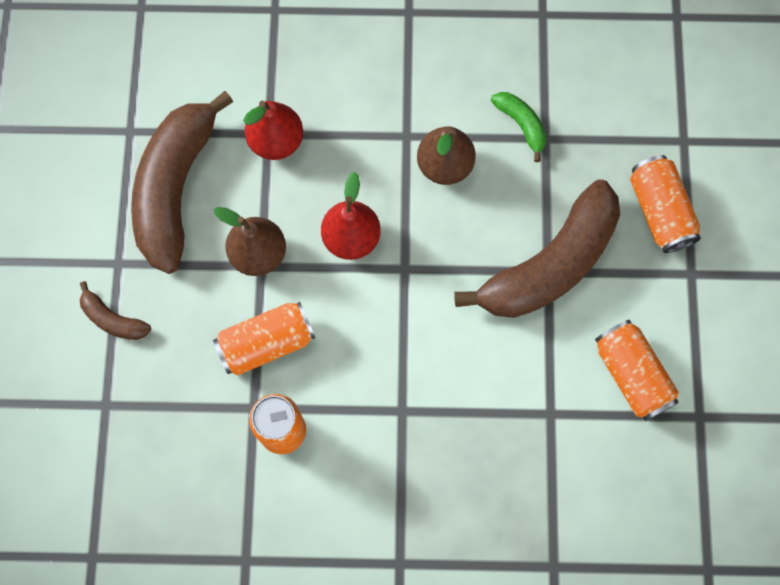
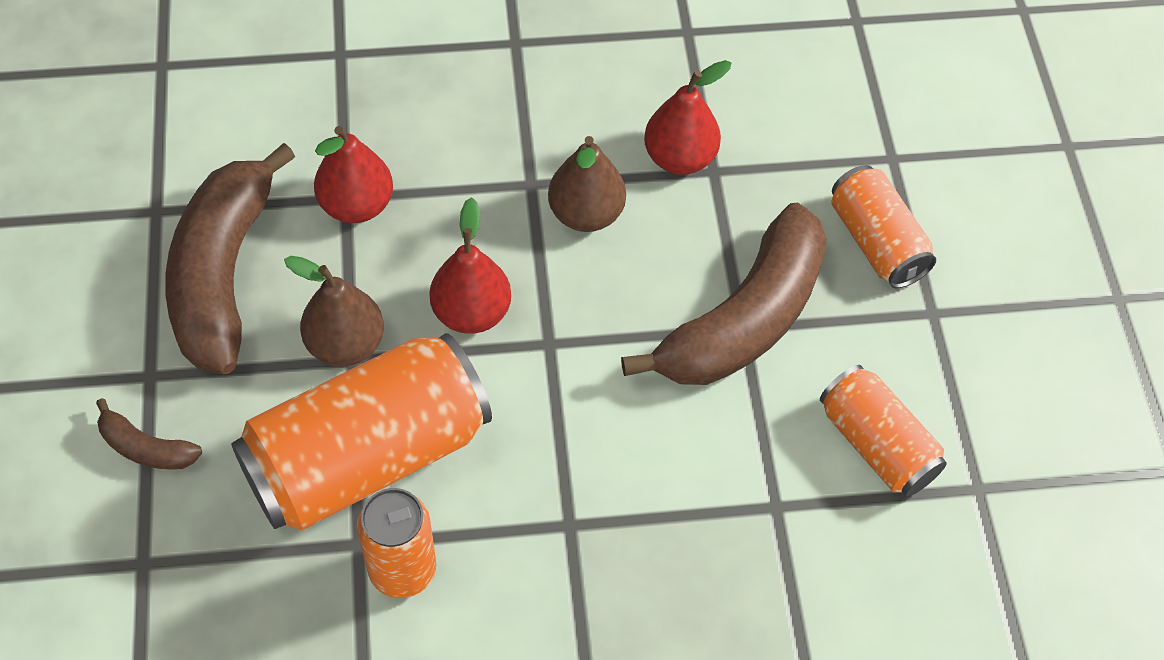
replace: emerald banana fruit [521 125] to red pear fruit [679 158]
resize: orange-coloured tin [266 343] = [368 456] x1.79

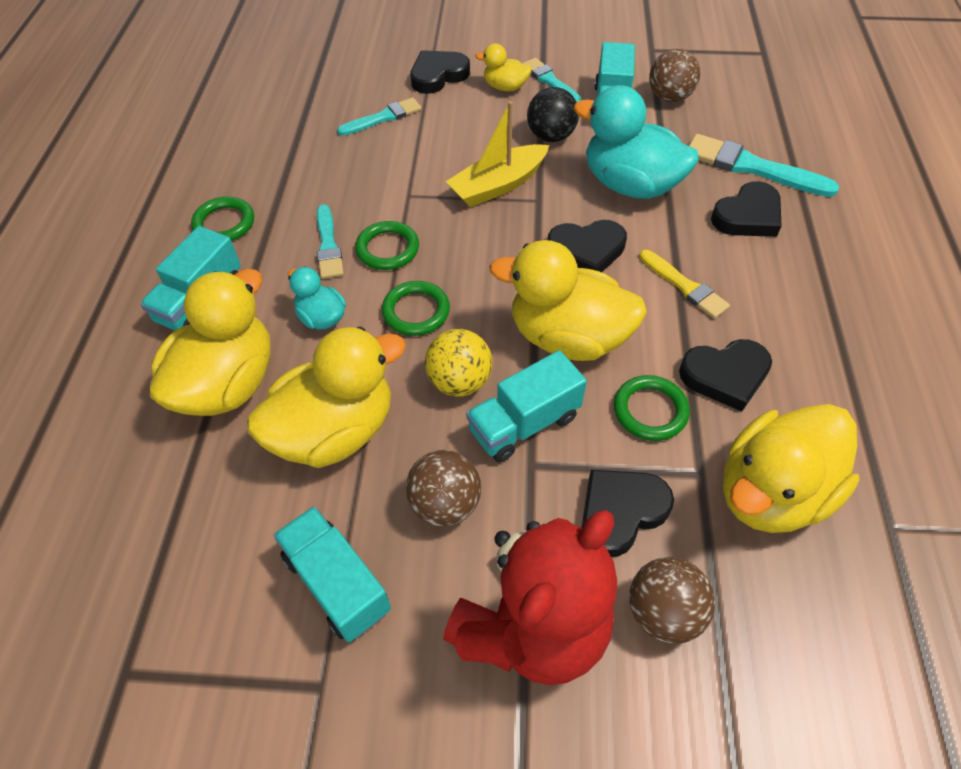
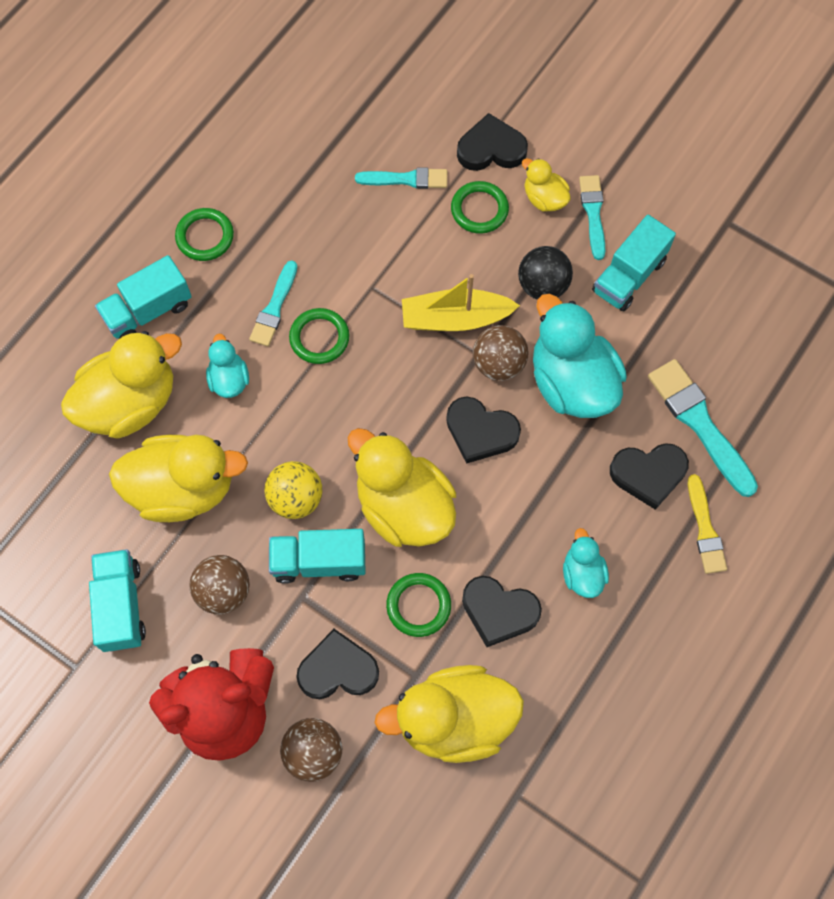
insert: aqua rubber duck [582 573]
move: emerald torus [416 311] to [479 209]; golden brush [684 286] to [705 529]; dark brown ball [669 97] to [498 364]

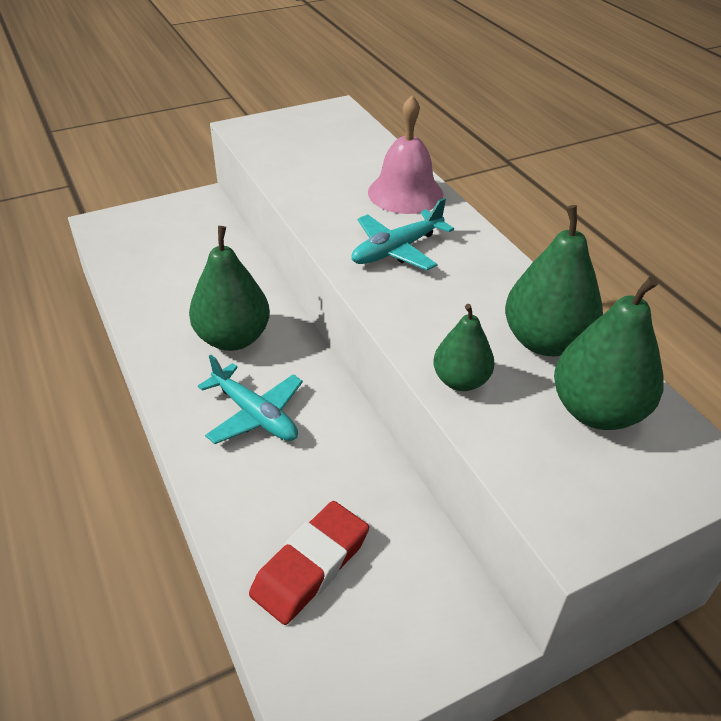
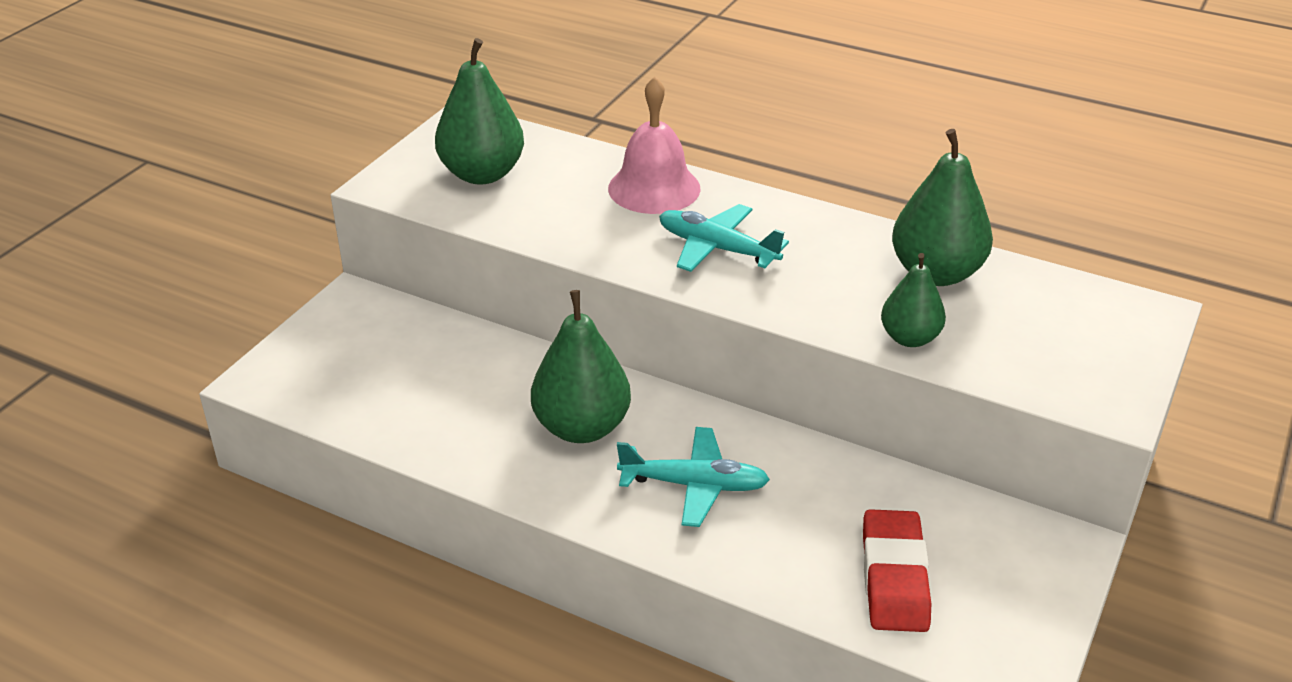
move: emerald pear fruit [597 411] to [482 174]
rotate: aqua toy plane [397 250] = [717 248] 105 degrees clockwise

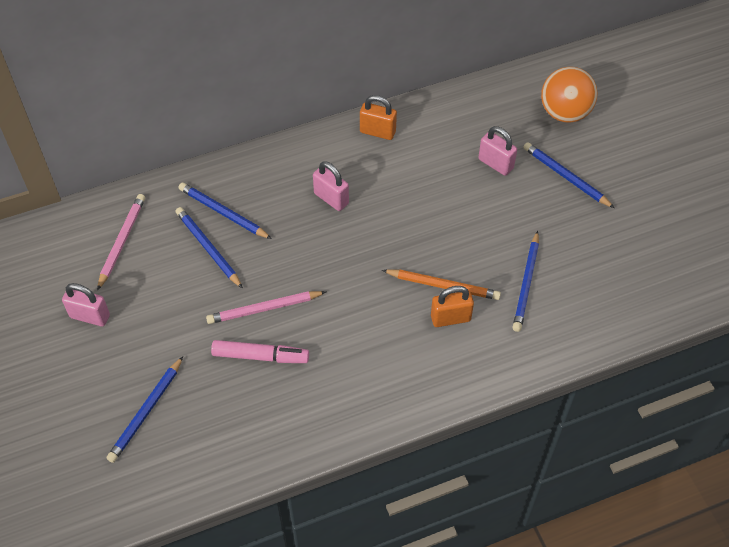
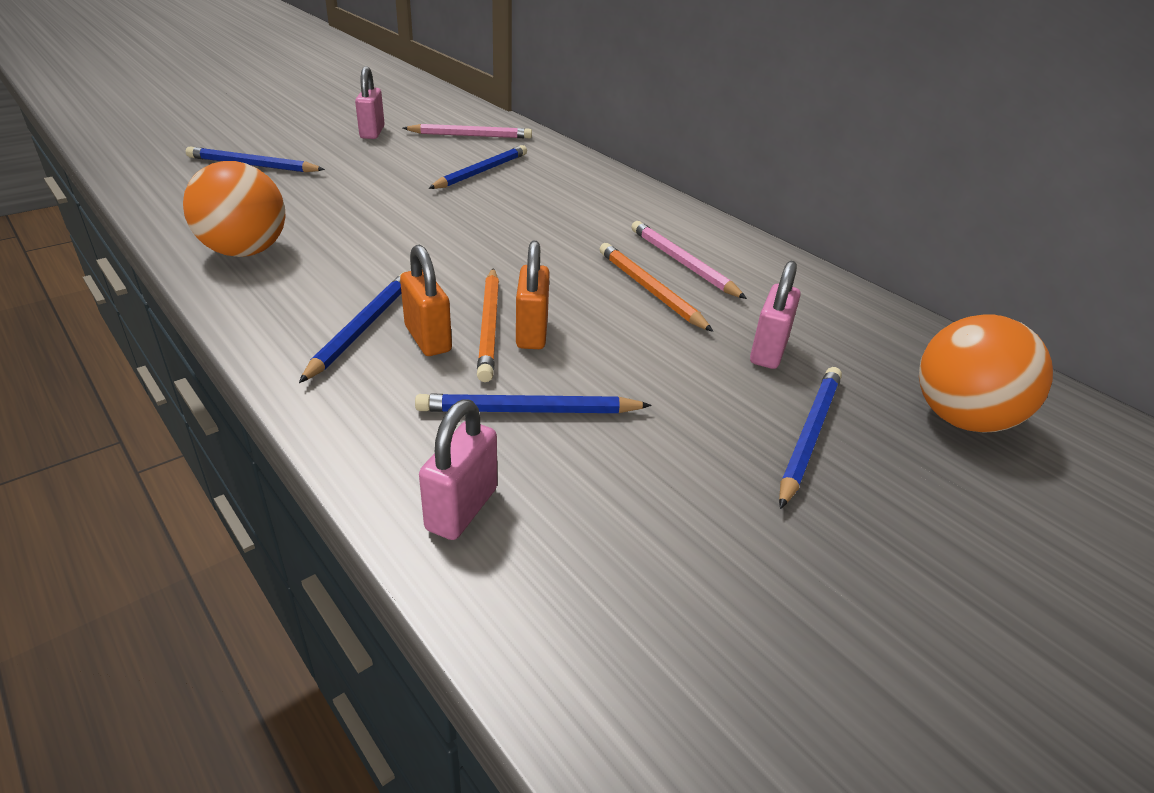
delete: rose-pink marker [260 356]
insert: orange-coloured ball [245 251]; orange-coloured wooden pencil [650 290]
move: royal blue wooden pencil [223 213] to [362 328]; rose-pink wooden pencil [264 309] to [682 263]; rose-pink lock [331 198] to [462 509]; orange-coloured lock [377 132] to [532 333]

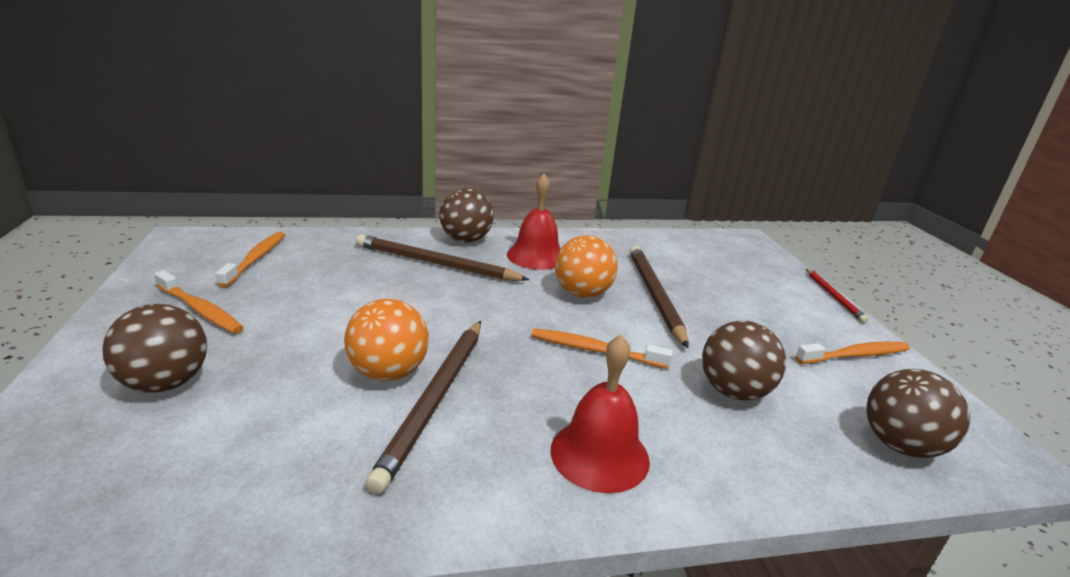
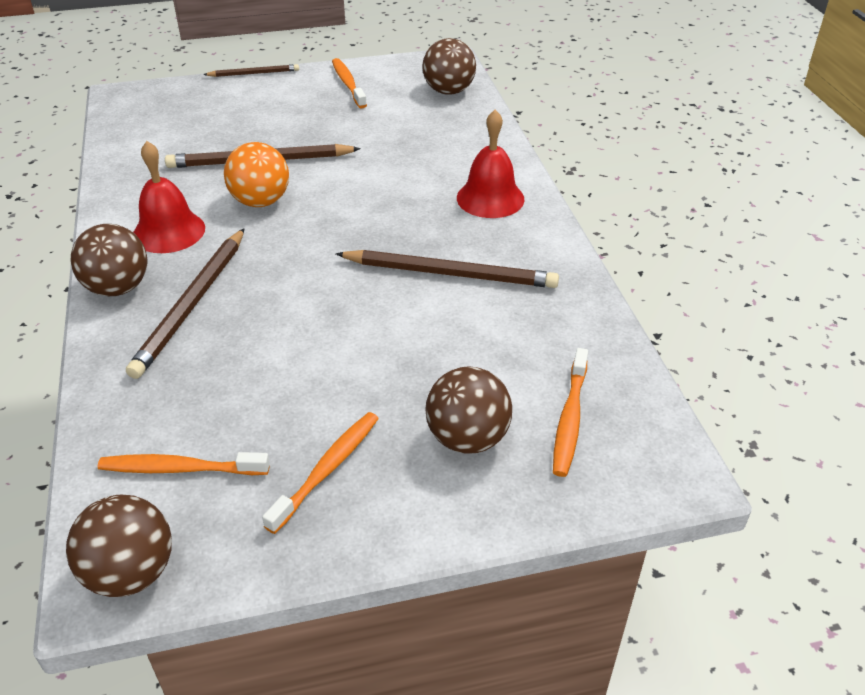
delete: orange-coloured ball [388 372]
move: orange-coloured tooth brush [595 350] to [570 419]; dark brown ball [733 391] to [131 573]
recolor: red wooden pencil [833 297] to dark brown wooden pencil [254 73]

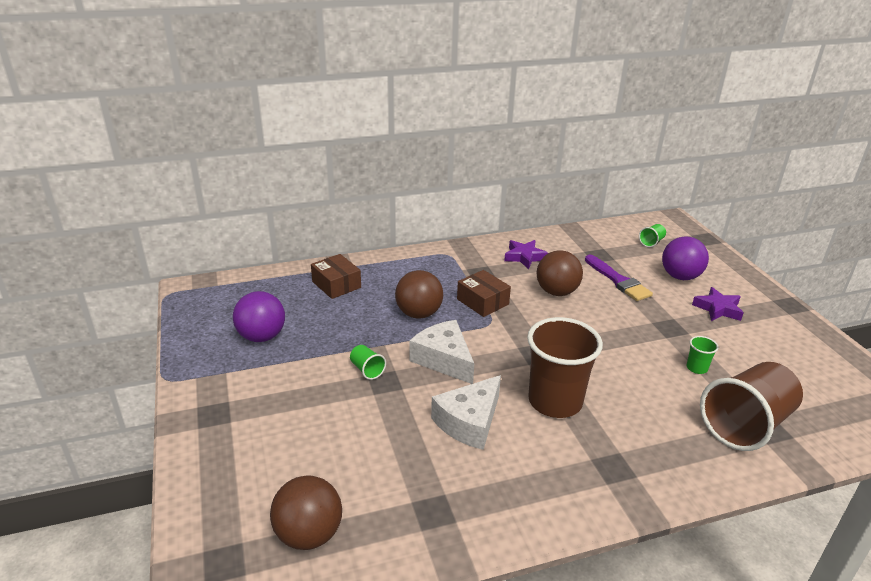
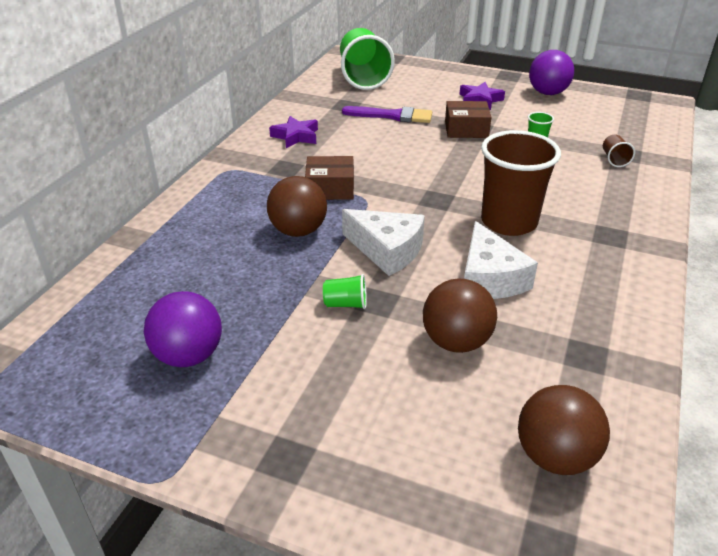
move: dark brown package [336 285] to [466 129]; dark brown ball [556 292] to [456 342]; violet ball [680 276] to [547 93]
rotate: pure white cheese [444 359] = [387 250] 150 degrees counterclockwise
resize: emerald beaker [651 242] = [363 78] x2.42; dark brown beaker [745 425] = [614 159] x0.41

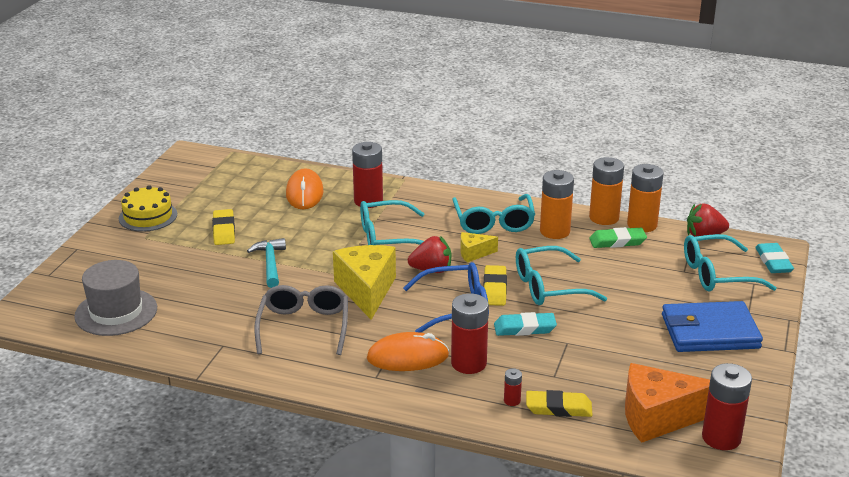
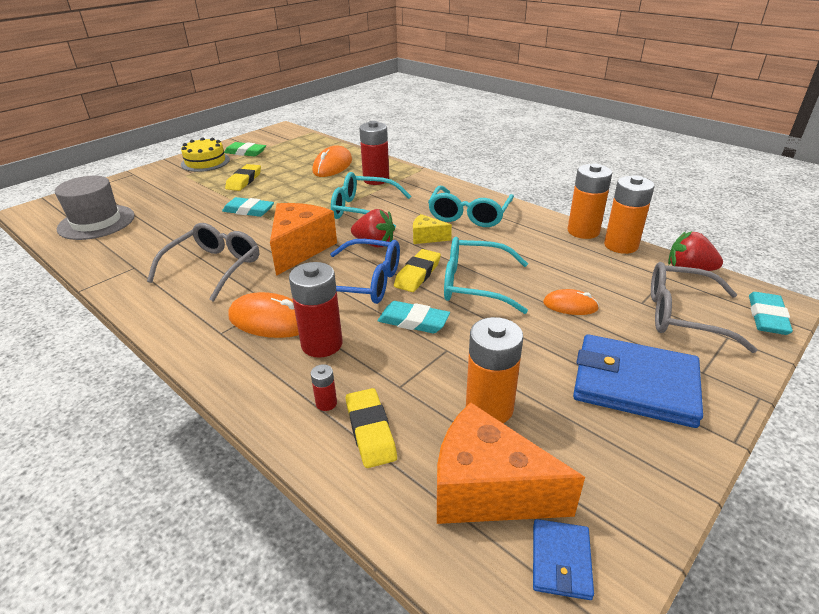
insert: orange-coloured PC mouse [570 305]
move: orange-coloured battery [554 231] to [489 408]; emerald gum eraser [617 241] to [245 152]
replace: aqua hammer [270 263] to aqua gum eraser [248 210]; red battery [721 438] to royal blue card wallet [560 561]
recolor: golden cheese [367 291] to orange-coloured cheese [300 249]; aqua spectacles [717 274] to grey spectacles [682 315]
rotate: golden gum eraser [558 408] = [370 431] 45 degrees clockwise

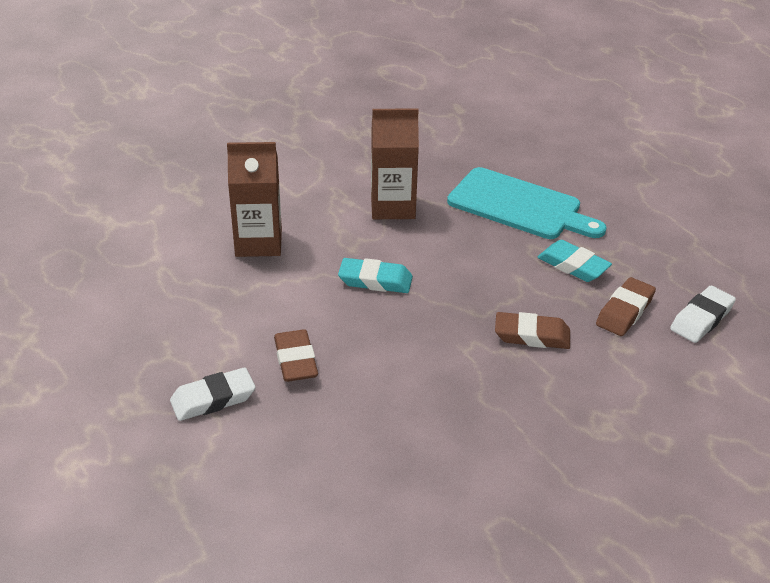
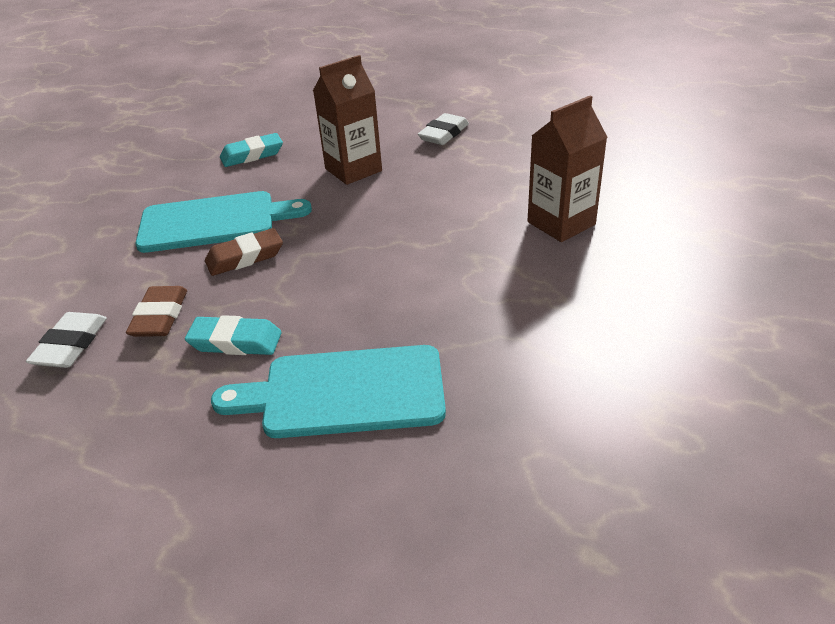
delete: dark brown gum eraser [296 360]
insert: aqua chopping board [214 222]
move: aqua gum eraser [375 280] to [252 155]; dark brown juice carton [392 207] to [353 170]

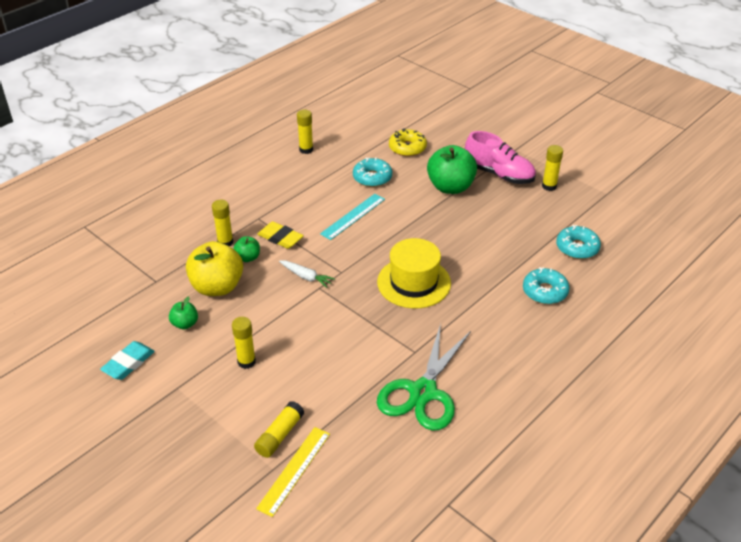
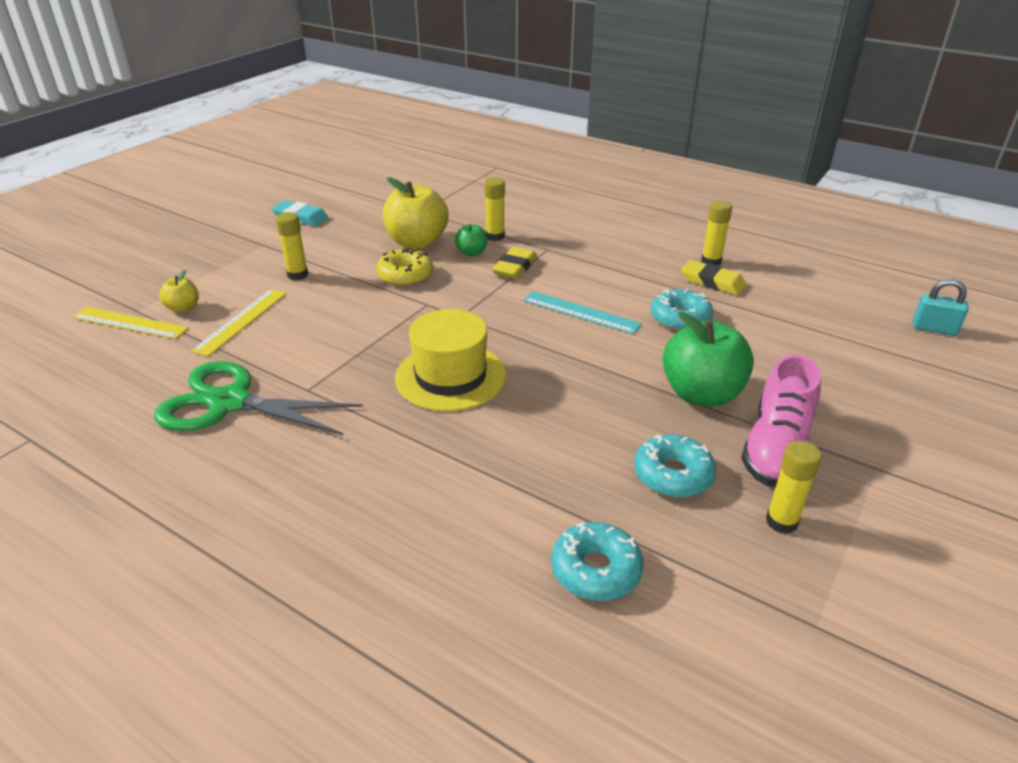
delete: emerald toy apple [185 324]; pure white carrot [306 277]
insert: golden measuring stick [241 321]; golden gum eraser [712 282]; aqua lock [934 329]
move: golden glazed donut [407 148] to [405 275]; aqua glazed donut [545 291] to [673 475]
replace: golden glue [279 435] to golden toy apple [183 308]

